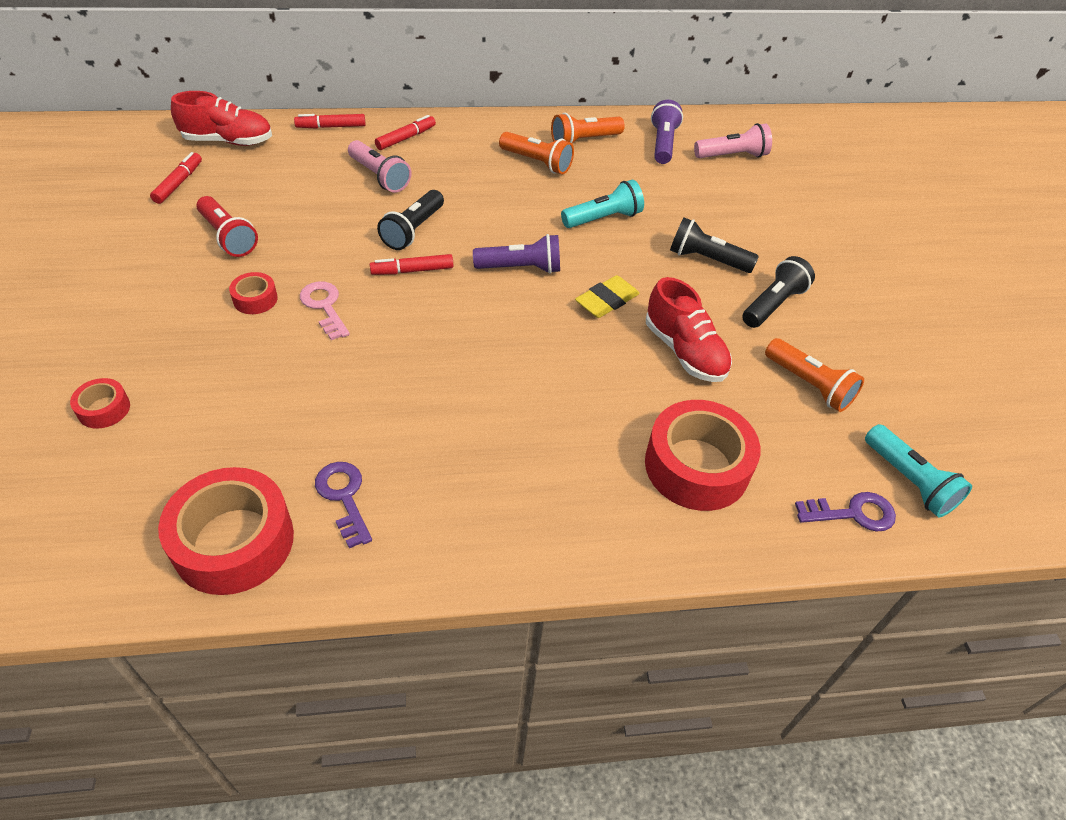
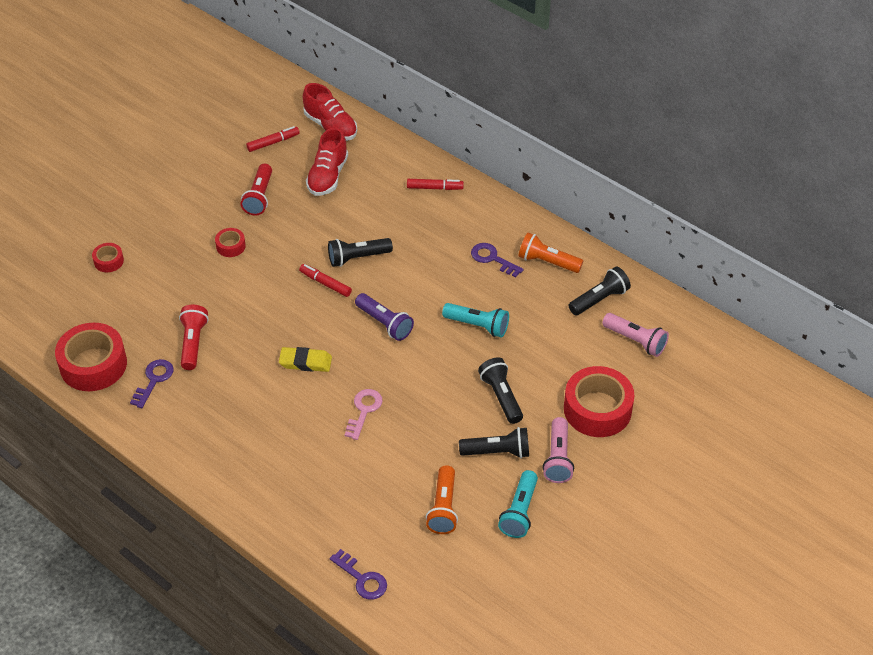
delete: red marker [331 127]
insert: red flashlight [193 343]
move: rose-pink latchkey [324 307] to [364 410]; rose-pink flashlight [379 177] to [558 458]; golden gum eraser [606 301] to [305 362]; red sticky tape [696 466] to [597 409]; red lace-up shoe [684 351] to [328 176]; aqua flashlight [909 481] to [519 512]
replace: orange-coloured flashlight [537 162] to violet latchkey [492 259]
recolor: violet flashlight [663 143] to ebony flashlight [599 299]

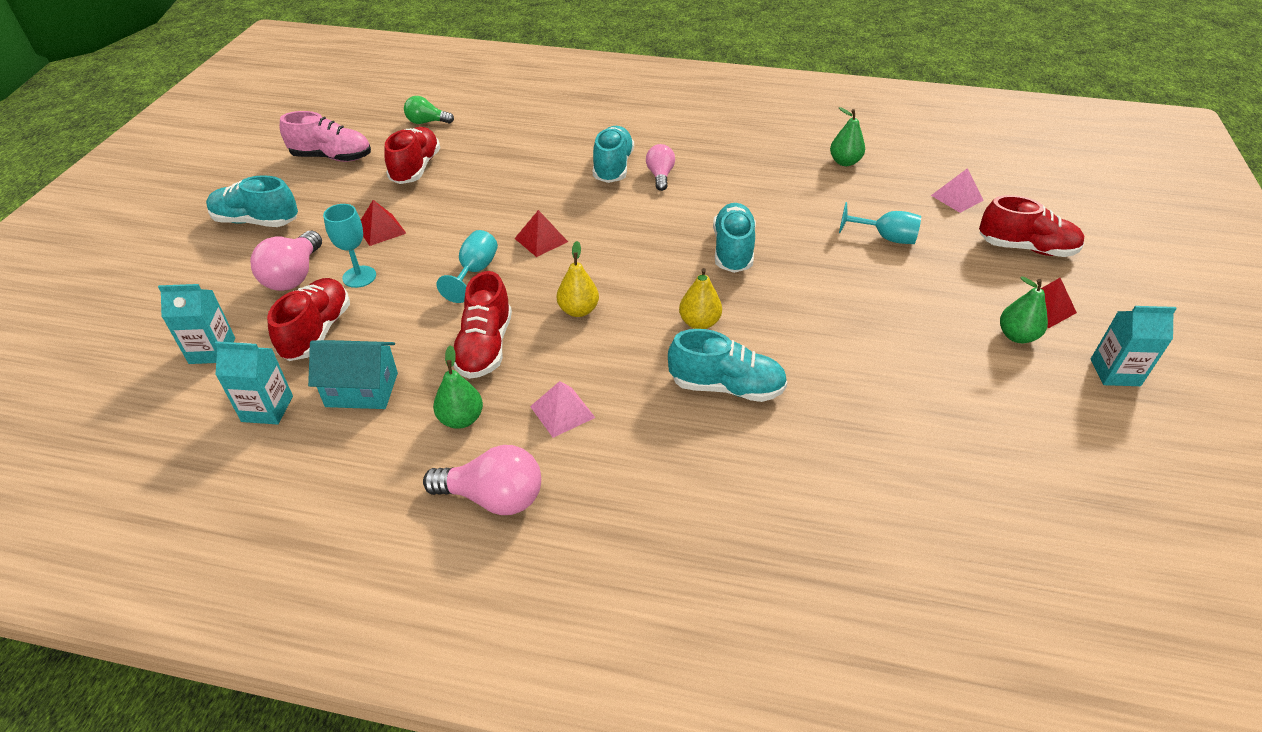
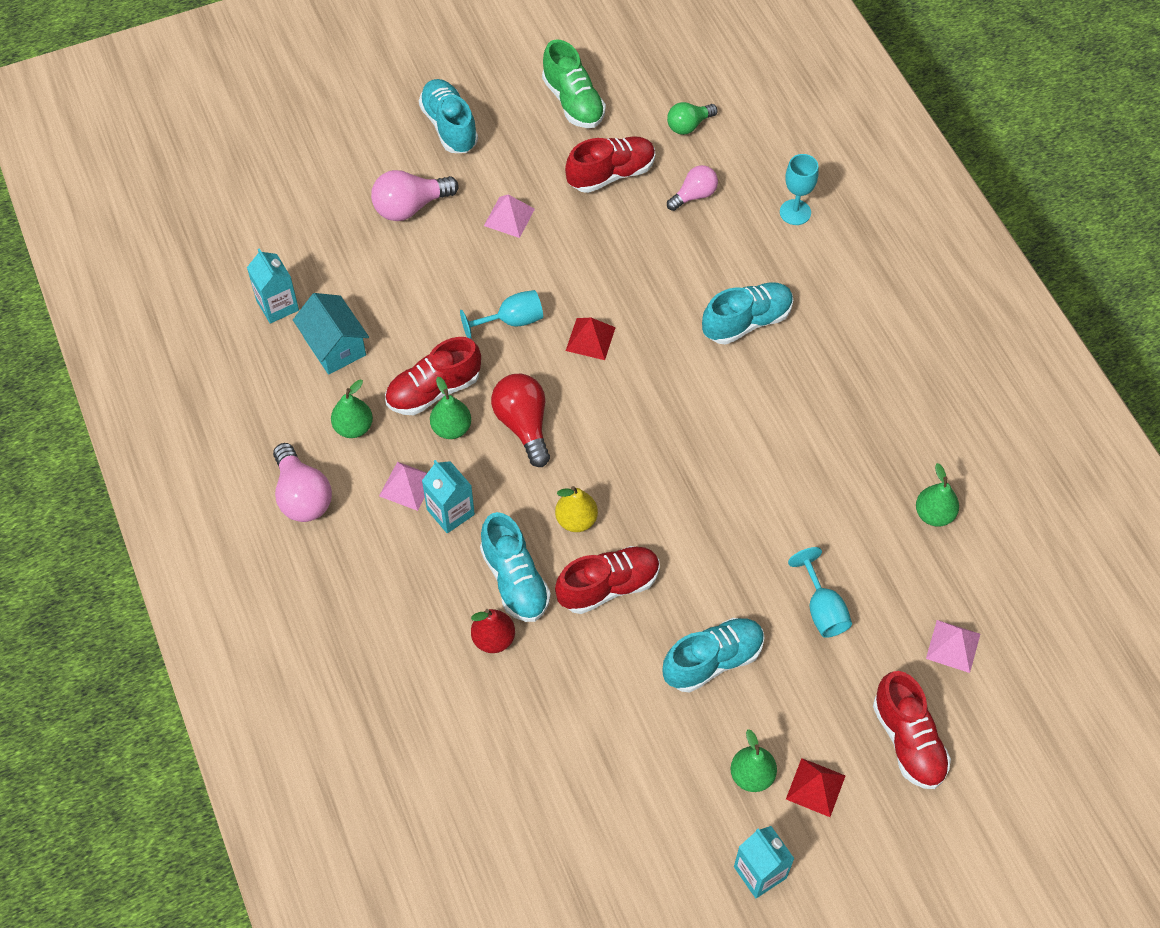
insert: emerald pear fruit [451 428]; red pear fruit [493 639]
move: aqua juice carton [212 350] to [450 512]; red lace-up shoe [317 331] to [608 586]; aqua wine glass [359 277] to [795 212]; rose-pink bulb [660 176] to [694 195]; aqua lace-up shoe [733 250] to [713 661]
replace: golden pear fruit [578 310] to red bulb [523 425]
recolor: rose-pink lace-up shoe [332 157] to emerald lace-up shoe [573 102]; red solid pyramid [381 229] to rose-pink solid pyramid [509 217]
rotate: emerald bulb [427 122] = [688 125] 90 degrees counterclockwise

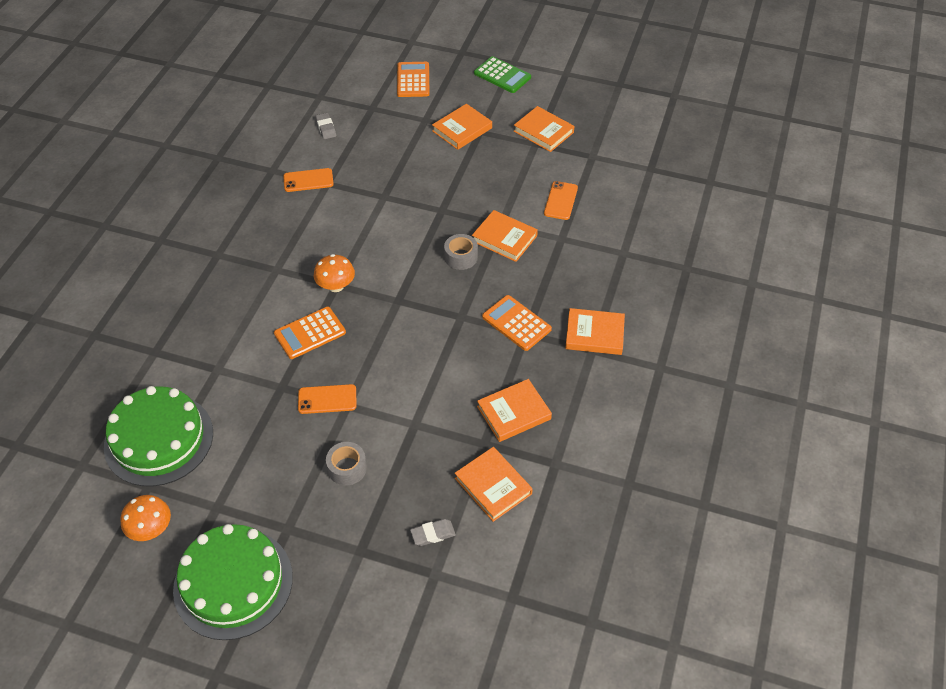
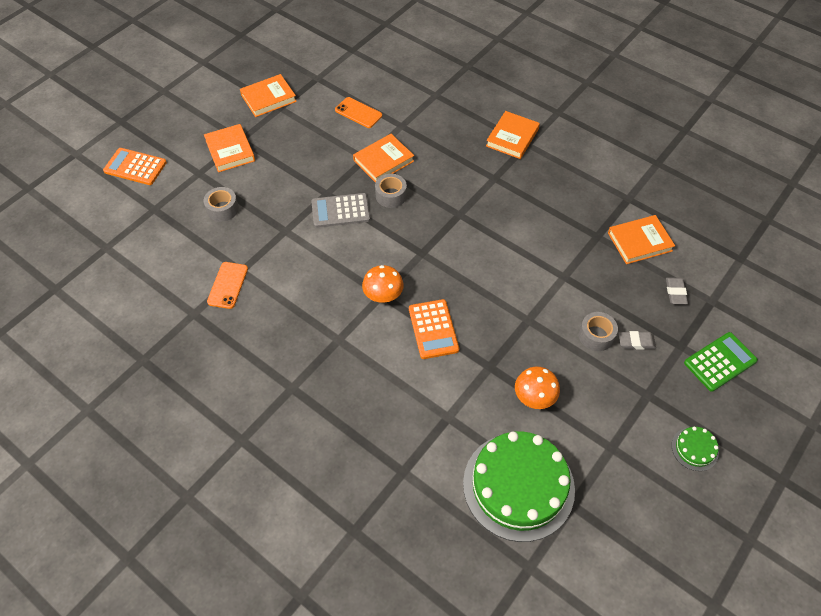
delete: orange-coloured smartphone [327 399]; orange-coloured book [514 413]; orange-coloured calculator [516 323]
insert: grey sticky tape [222 209]; grey calculator [340 211]
move: orange-coloured fungus [151 529] to [534 397]; grey gum eraser [326 128] to [636 342]; emerald calculator [502 75] to [720 362]
resize: emerald cake [233 583] = [694 449] x0.43

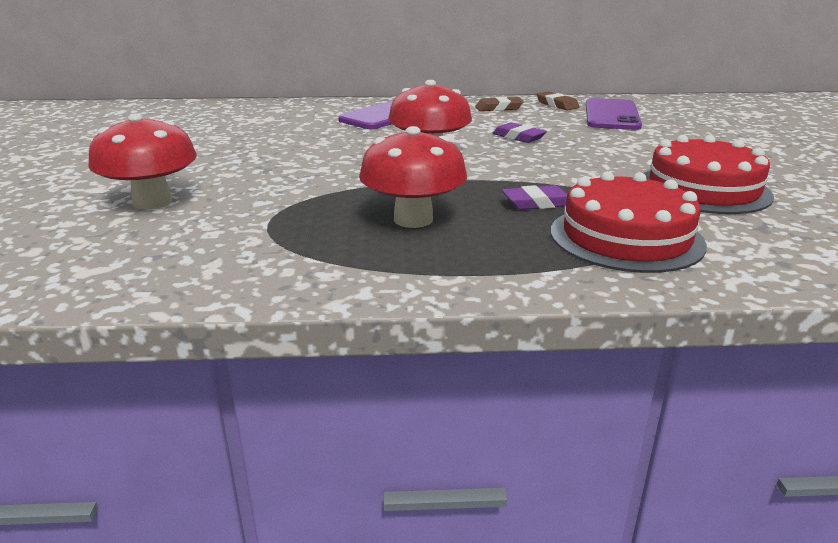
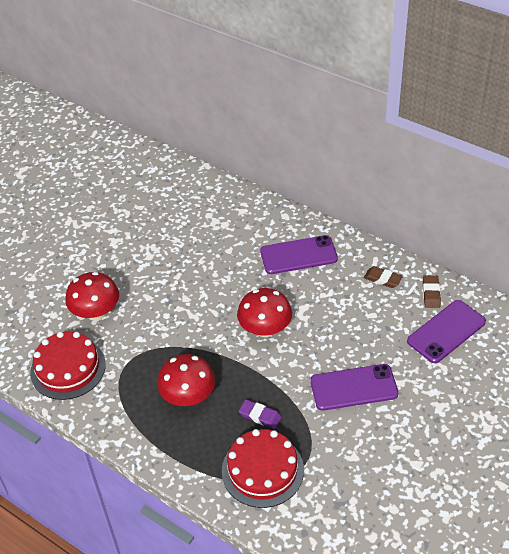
delete: violet gum eraser [518 137]
insert: violet smartphone [353 387]
move: red cake [703 189] to [68 368]

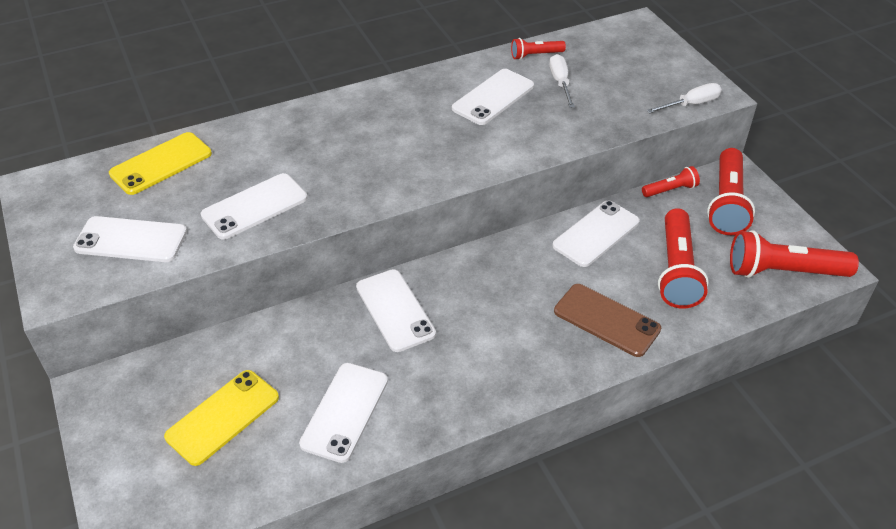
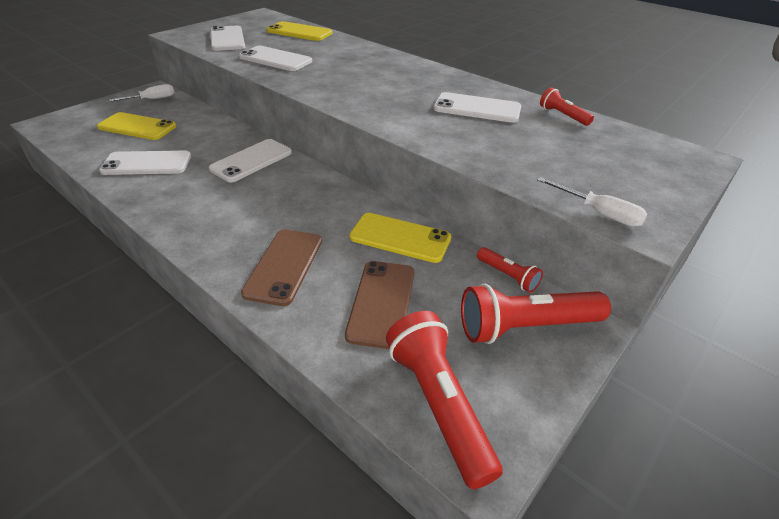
move: pure white screwdriver [560 83] to [151 100]
replace: red flashlight [676 270] to dark brown smartphone [382 303]
recolor: pure white smartphone [596 234] to golden smartphone [400 238]

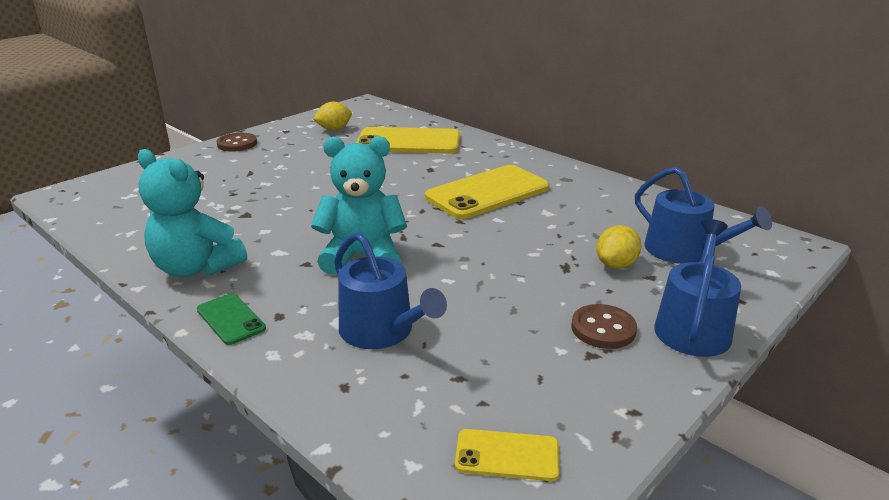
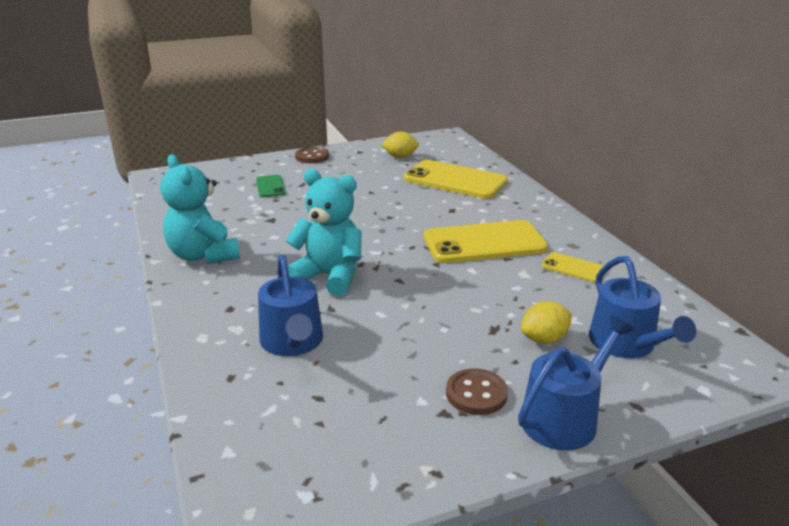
move: emerald smartphone [231 319] to [270 186]; golden smartphone [507 455] to [573 268]

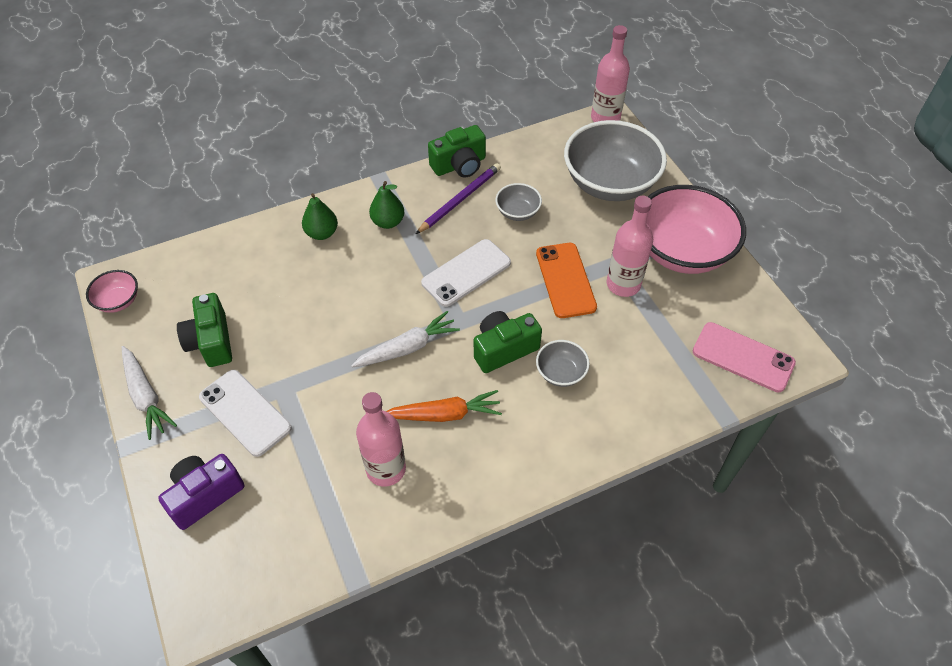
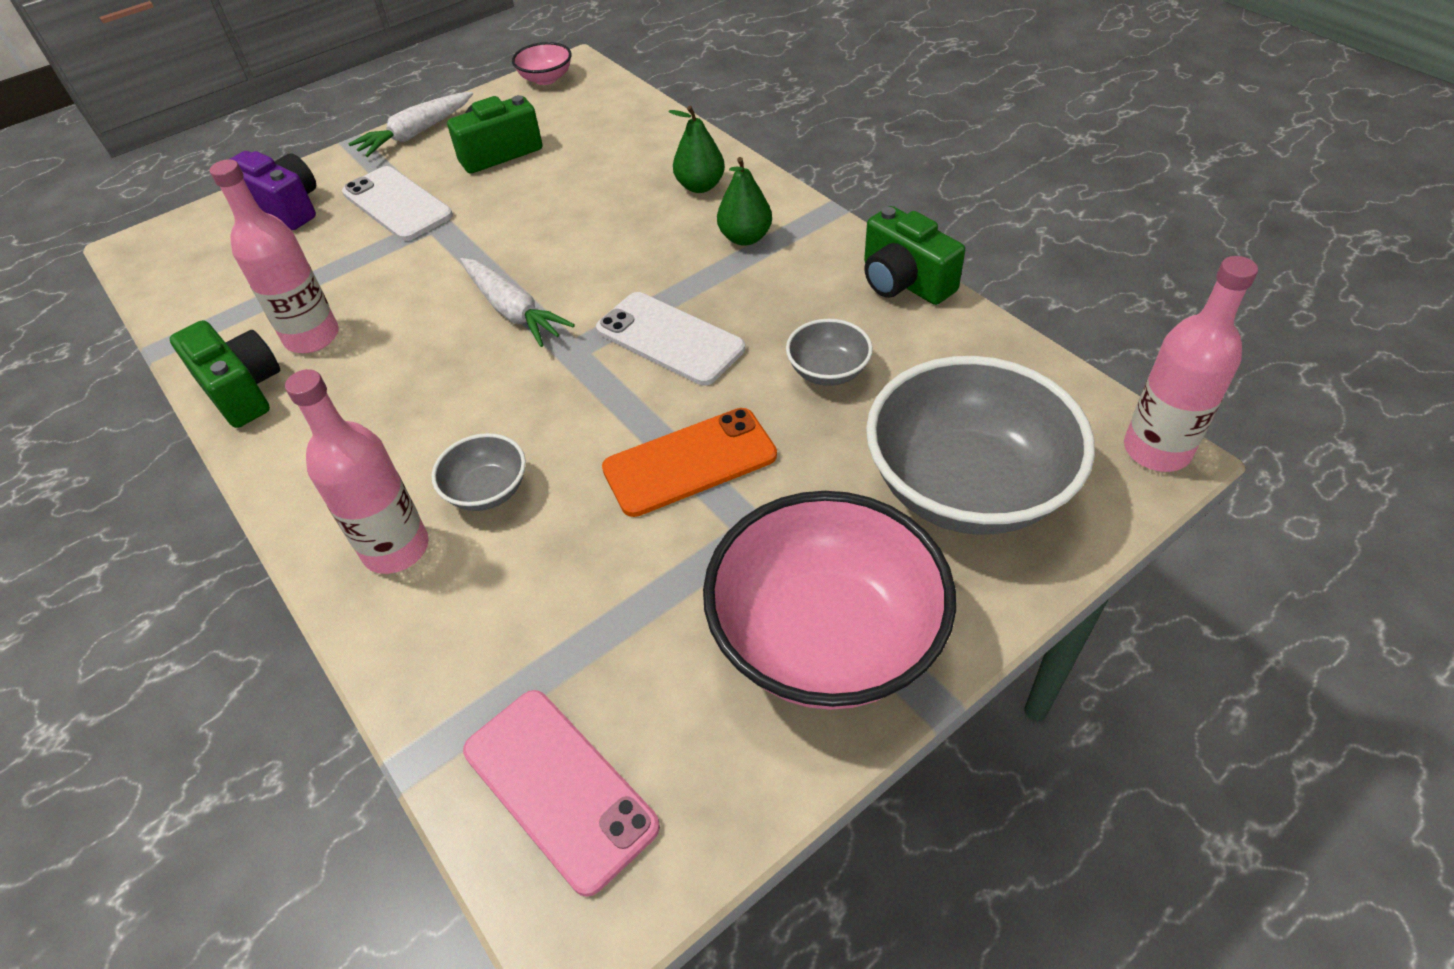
delete: orange-coloured carrot [444 414]; violet wooden pencil [460 200]
move: emerald photo camera [504 349] to [242 390]; rose-pink flask [623 284] to [396 548]
rotate: pure white smartphone [245 412] = [397 204] 75 degrees counterclockwise; rose-pink smartphone [743 357] = [559 788] 60 degrees counterclockwise

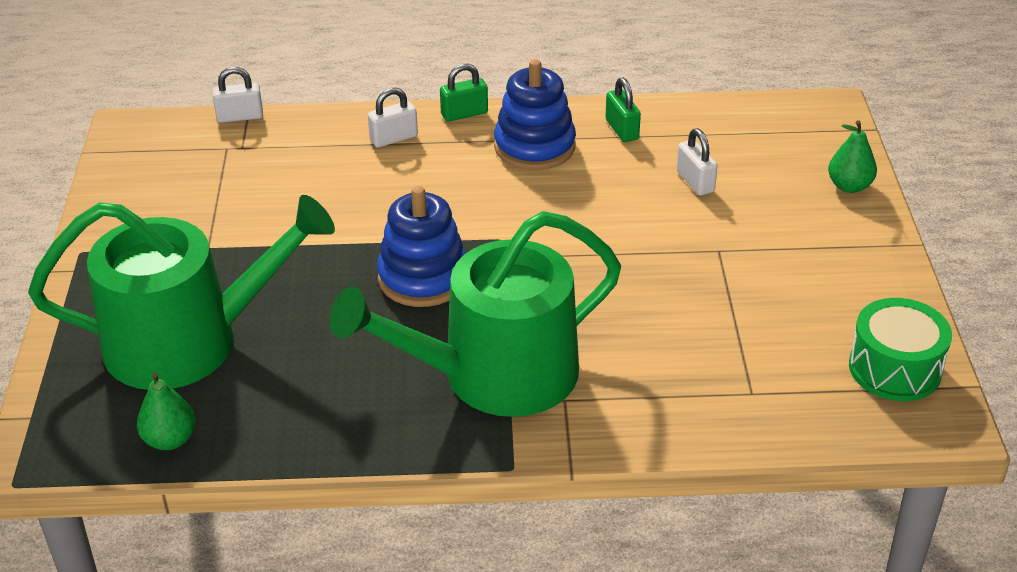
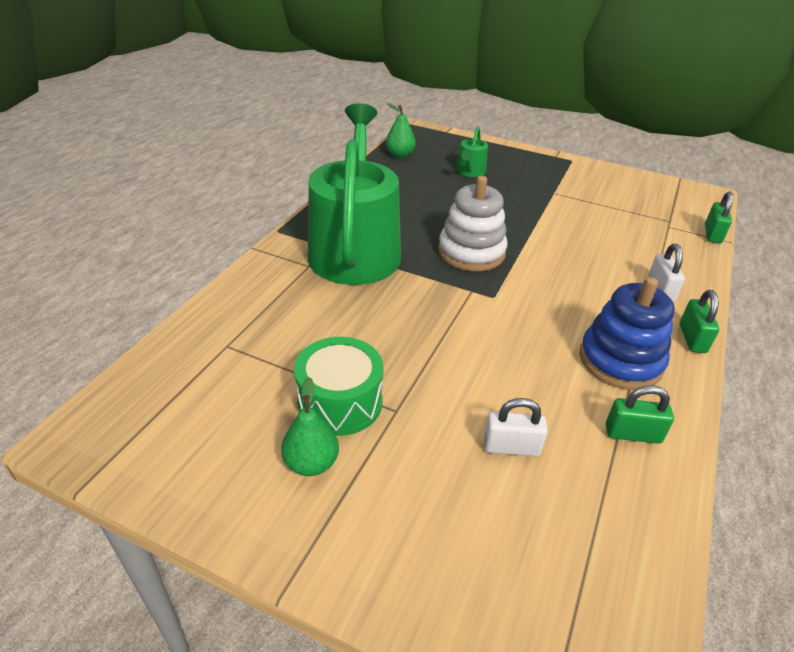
move: emerald pear fruit [849 186] to [311 463]; emerald toy drum [894 368] to [340 402]
recolor: pure white lock [240 117] to emerald lock [712 234]; royal blue stacking toy [423 278] to pure white stacking toy [471 252]
resize: emerald watering can [189 341] = [470 172] x0.40

